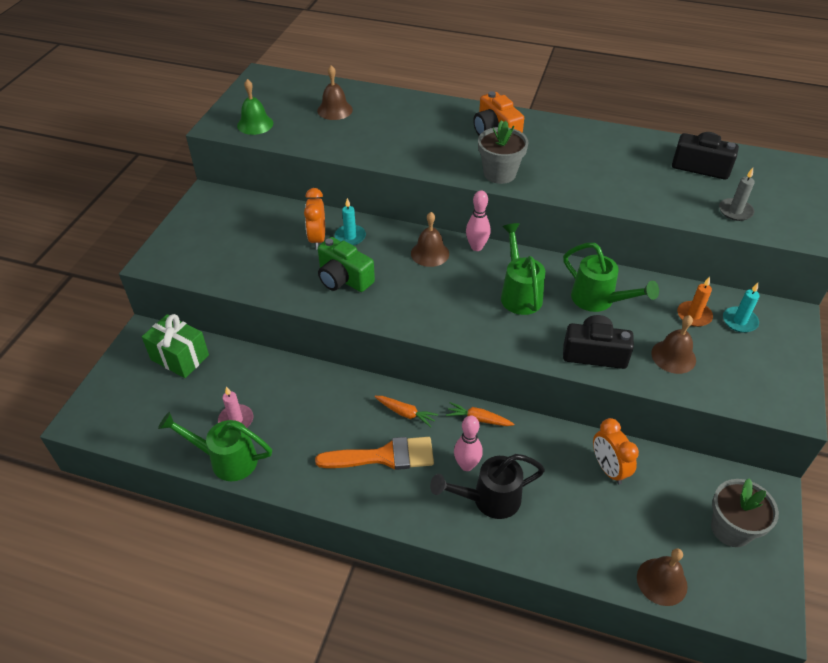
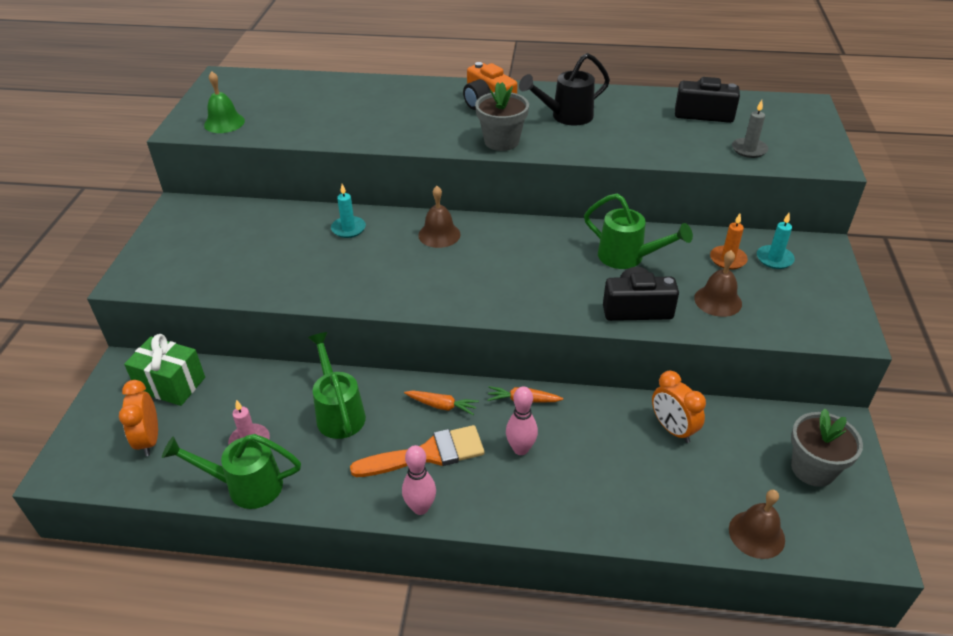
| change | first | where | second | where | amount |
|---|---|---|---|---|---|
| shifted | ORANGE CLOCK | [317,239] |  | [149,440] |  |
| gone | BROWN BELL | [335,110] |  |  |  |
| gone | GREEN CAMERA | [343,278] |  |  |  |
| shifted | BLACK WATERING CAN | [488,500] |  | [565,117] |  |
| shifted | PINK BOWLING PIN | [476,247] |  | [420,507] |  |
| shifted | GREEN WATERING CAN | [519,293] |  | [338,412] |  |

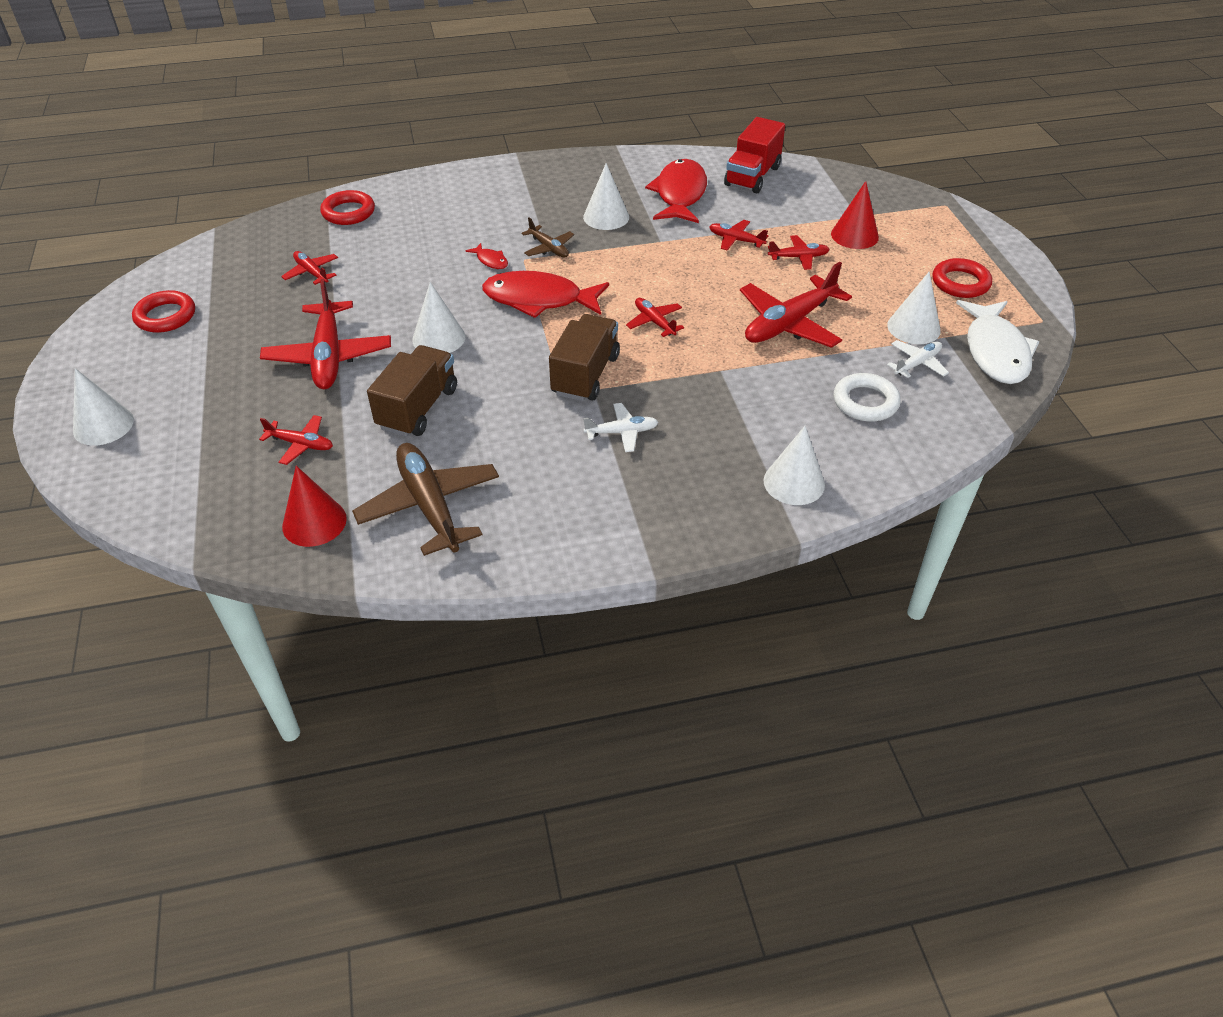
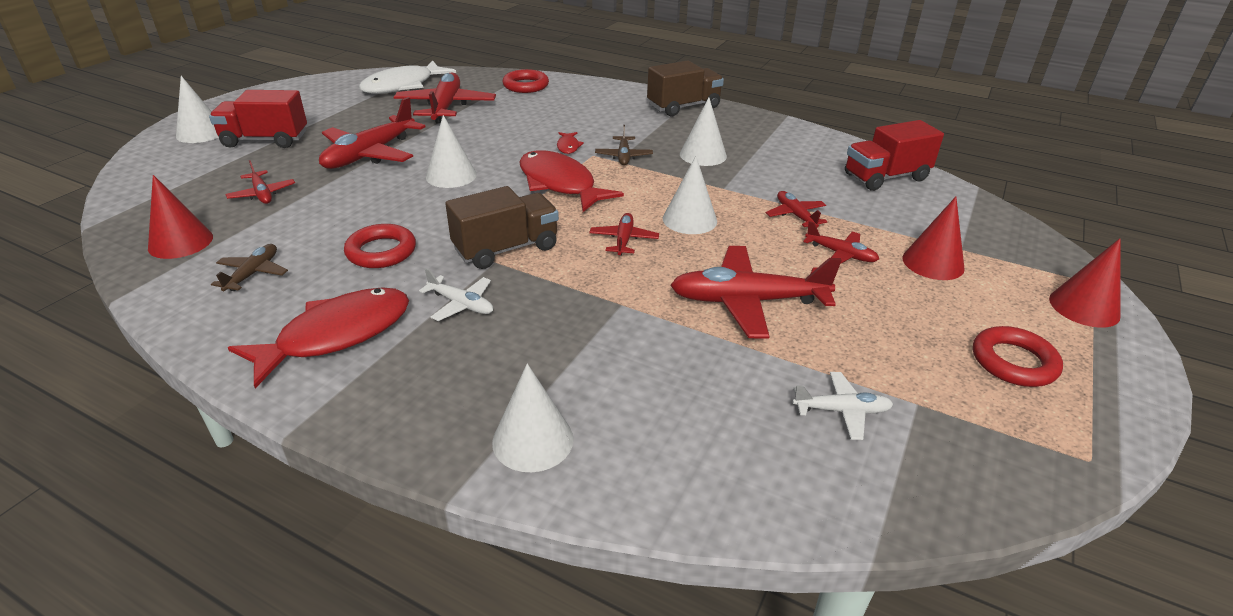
| change | first | where | second | where | amount |
|---|---|---|---|---|---|
| shifted | RED RING | [165,316] |  | [381,251] |  |
| scaled | RED PLANE | [311,272] |  | [446,107] | x1.94 |
| scaled | BROWN PLANE | [429,505] |  | [253,273] | x0.51 |
| shifted | BROWN TRUCK | [418,408] |  | [683,107] |  |
| shifted | RED FISH | [680,194] |  | [337,335] |  |
| gone | WHITE RING | [865,402] |  |  |  |
| shifted | WHITE CONE | [913,327] |  | [689,219] |  |
| shifted | WHITE FISH | [995,352] |  | [402,86] |  |
| new |  |  | RED TRUCK | [265,140] |  |
| new |  |  | RED CONE | [1084,307] |  |

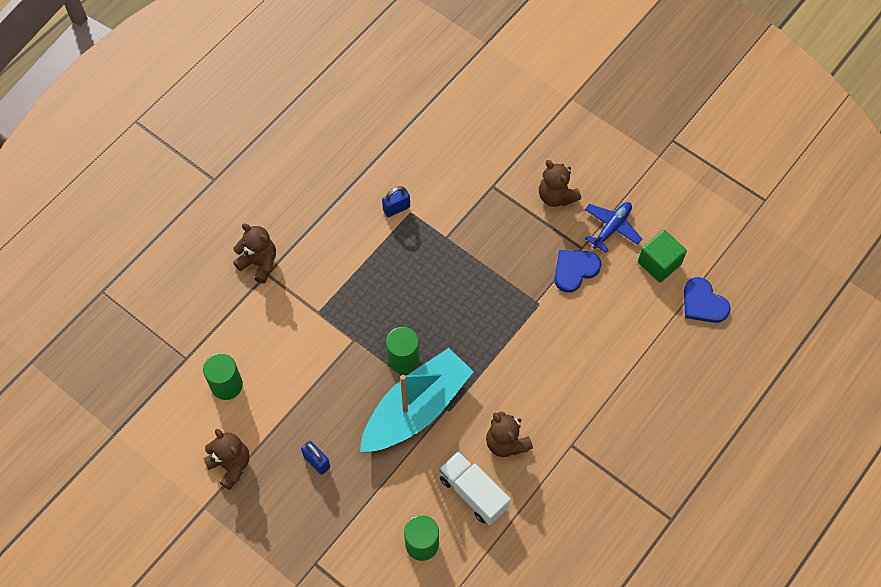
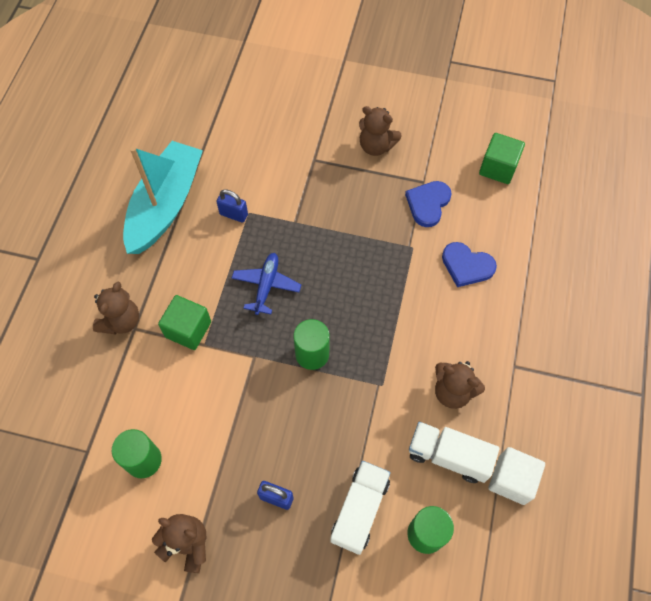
| change | first | where | second | where | amount |
|---|---|---|---|---|---|
| rotated | BROWN TEDDY BEAR | [259,263] |  | [121,321] | 105 degrees clockwise |
| shifted | TURQUOISE BOAT | [416,409] |  | [165,205] |  |
| rotated | BLUE PADLOCK | [396,208] |  | [234,214] | 75 degrees clockwise |
| shifted | BLUE PLANE | [611,228] |  | [266,286] |  |
| shifted | BLUE HEART | [703,303] |  | [466,266] |  |
| new |  |  | GREEN CUBE | [188,329] |  |
| new |  |  | WHITE TRUCK | [360,510] |  |
| new |  |  | WHITE CUBE | [511,480] |  |

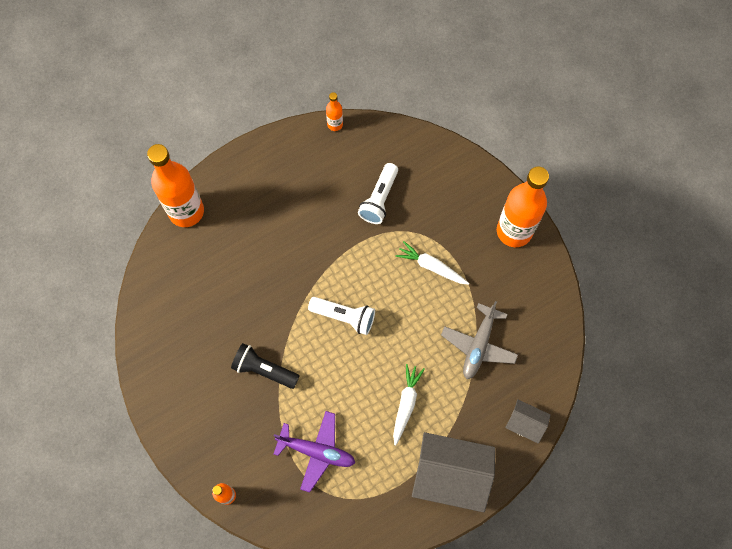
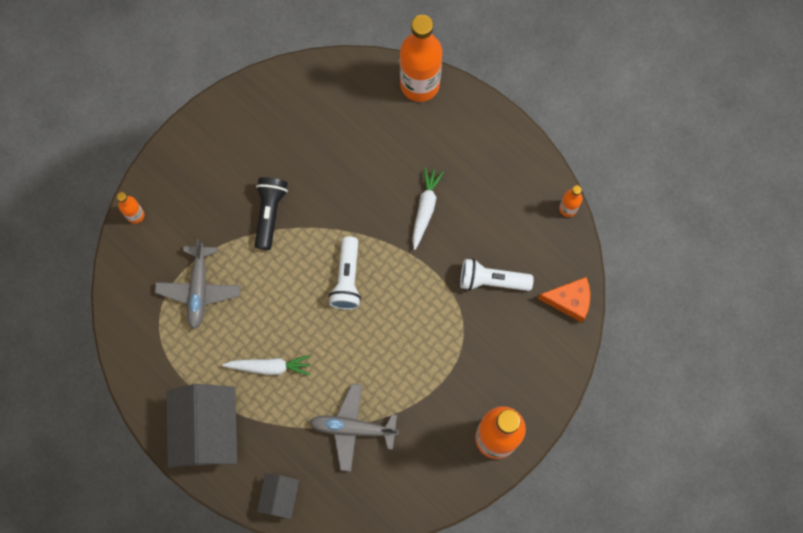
| change | first | where | second | where | amount |
|---|---|---|---|---|---|
| repainted | PURPLE PLANE | [317,451] | GREY PLANE | [199,289] |  |
| shifted | WHITE CARROT | [431,266] |  | [425,208] |  |
| new |  |  | ORANGE CHEESE | [569,301] |  |

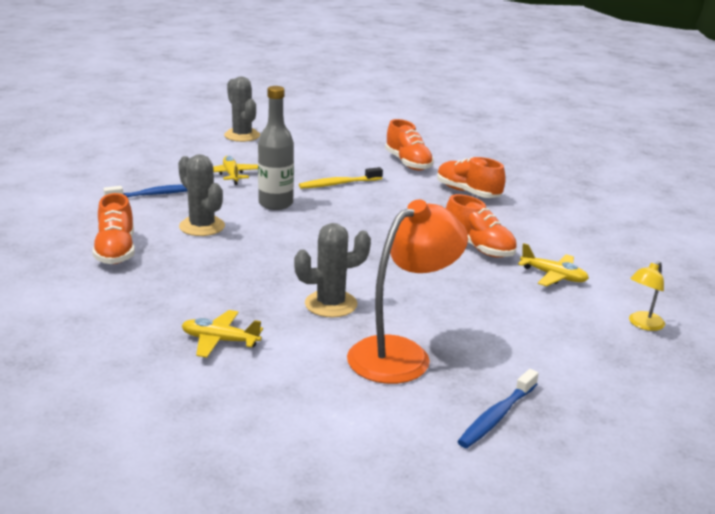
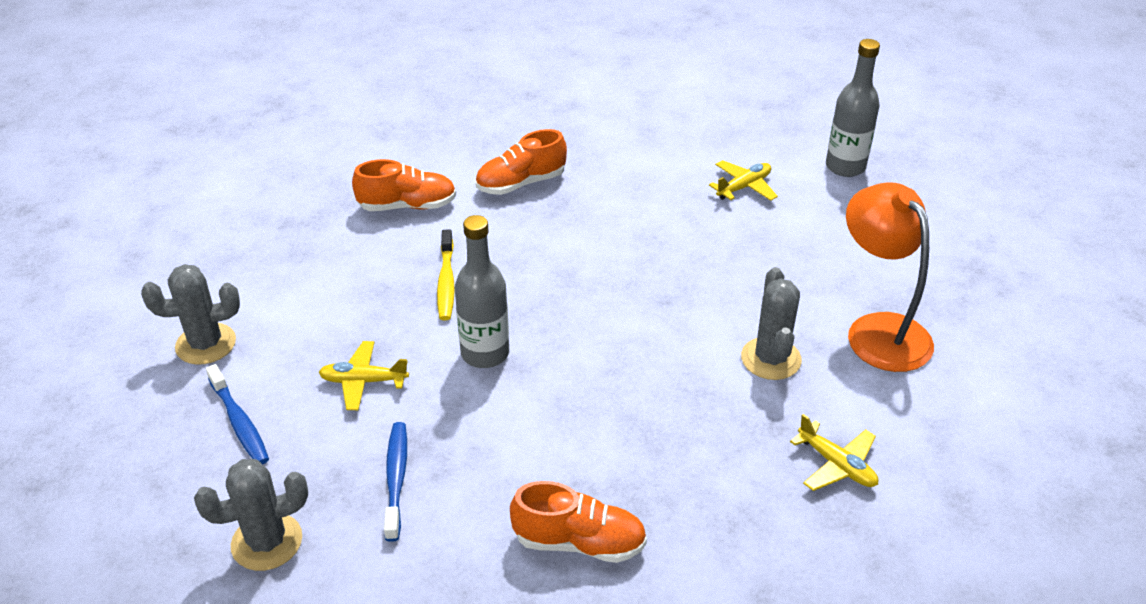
| change | first | where | second | where | amount |
|---|---|---|---|---|---|
| shifted | GREY CACTUS | [202,226] |  | [267,542] |  |
| rotated | YELLOW PLANE | [220,341] |  | [836,465] | 75 degrees counterclockwise |
| gone | ORANGE SHOE | [478,247] |  |  |  |
| shifted | BLUE TOOTHBRUSH | [496,416] |  | [239,422] |  |
| swapped | YELLOW LAMP | [642,324] | GREY BOTTLE | [845,167] |  |

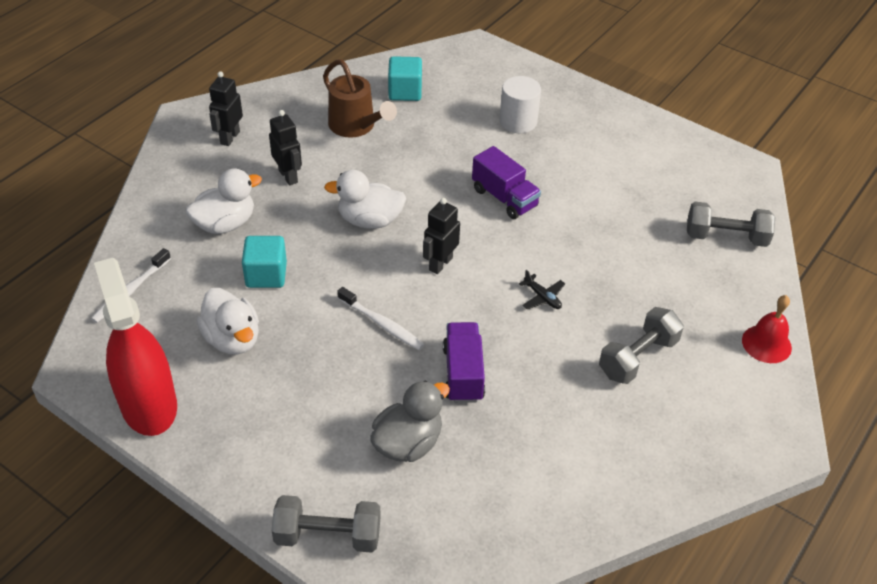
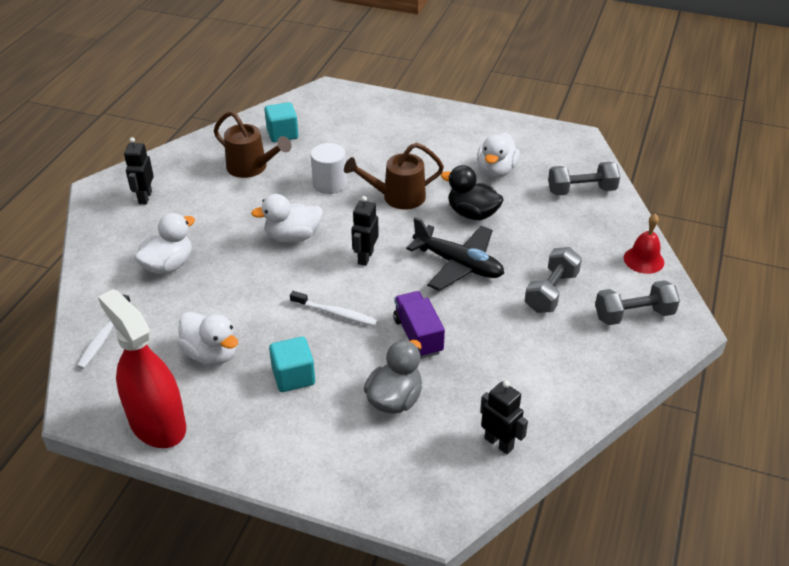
| change | first | where | second | where | amount |
|---|---|---|---|---|---|
| shifted | TURQUOISE CUBE | [266,275] |  | [293,376] |  |
| shifted | BLACK ROBOT | [288,176] |  | [499,443] |  |
| shifted | GREY DUMBBELL | [328,535] |  | [633,315] |  |
| swapped | PURPLE TRUCK | [504,198] | BROWN WATERING CAN | [397,197] |  |
| shifted | WHITE CYLINDER | [518,121] |  | [329,184] |  |
| scaled | BLACK PLANE | [542,297] |  | [458,264] | x2.35 |
| new |  |  | BLACK DUCK | [472,214] |  |
| new |  |  | WHITE DUCK | [496,171] |  |

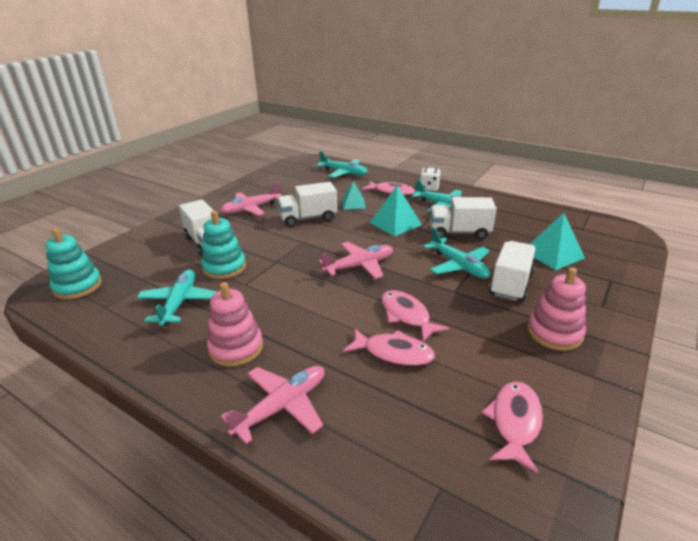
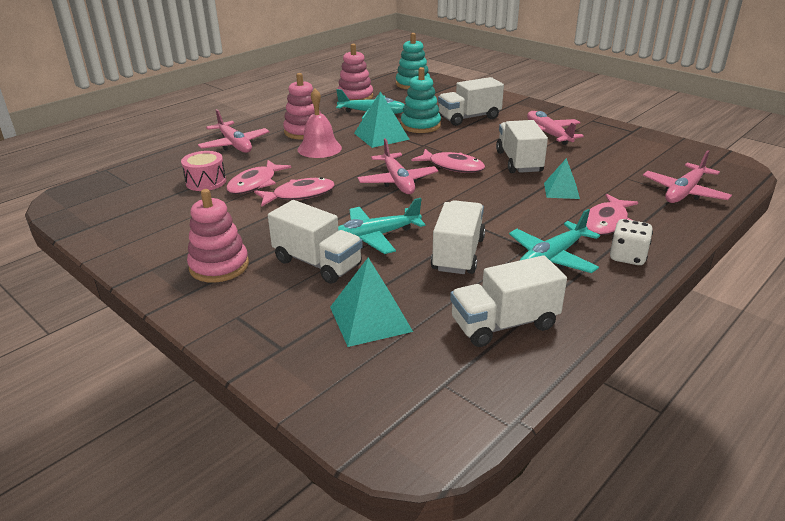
| change | first | where | second | where | amount |
|---|---|---|---|---|---|
| repainted | TURQUOISE PLANE | [344,173] | PINK PLANE | [684,192] |  |
| shifted | TURQUOISE PYRAMID | [395,223] |  | [381,136] |  |
| shifted | PINK FISH | [514,422] |  | [453,166] |  |
| new |  |  | PINK DRUM | [206,182] |  |
| new |  |  | PINK BELL | [319,148] |  |
| new |  |  | PINK STACKING TOY | [355,97] |  |
| new |  |  | WHITE TRUCK | [504,324] |  |

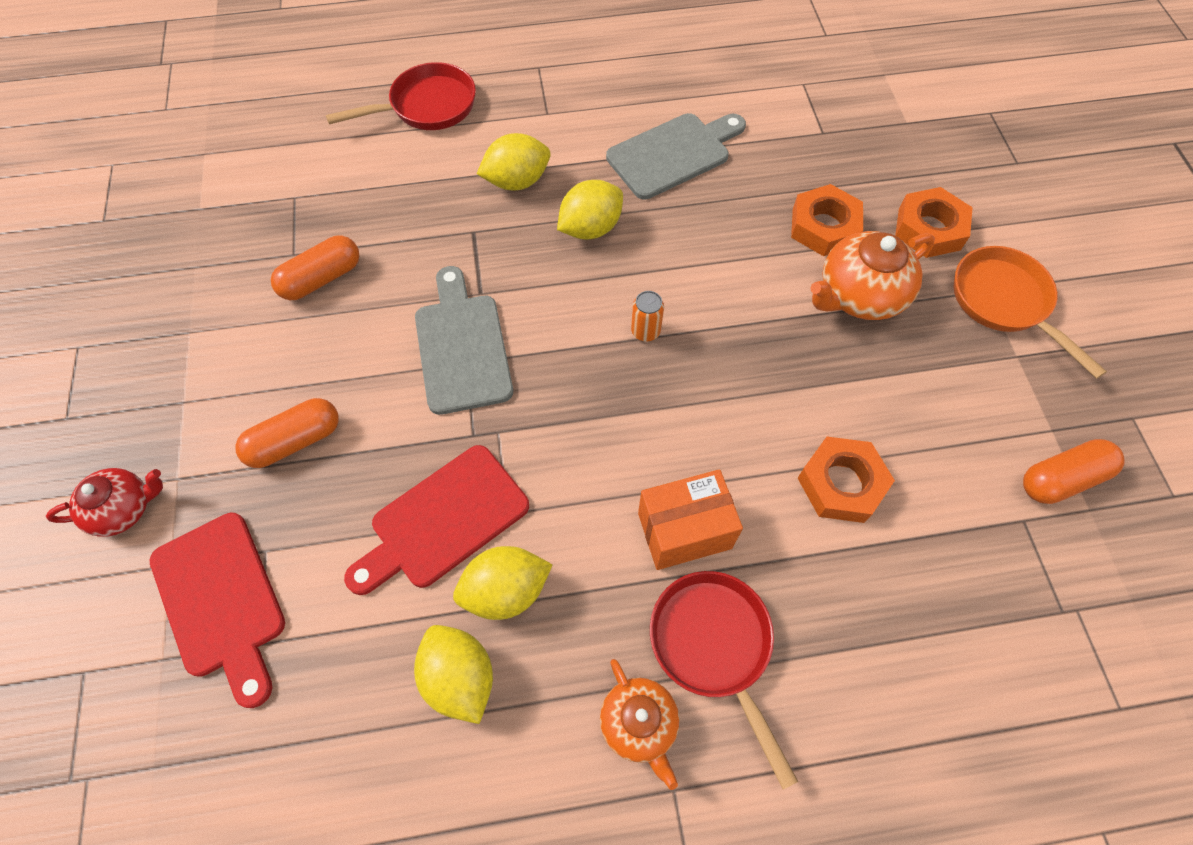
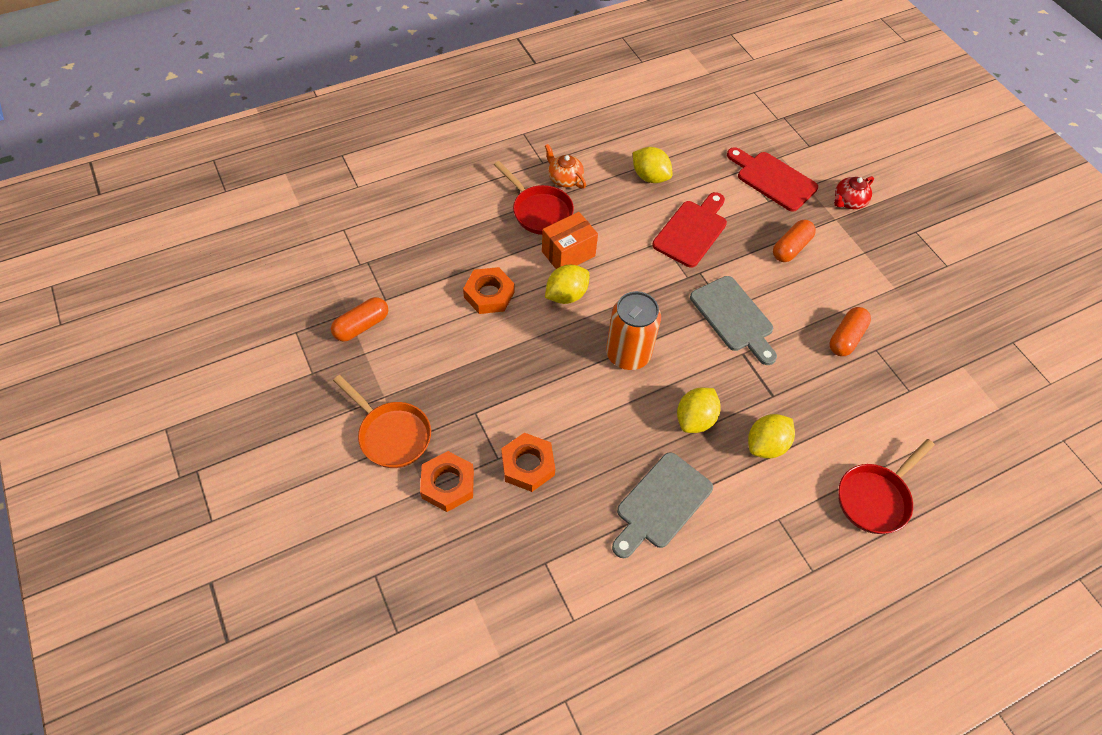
| change | first | where | second | where | amount |
|---|---|---|---|---|---|
| shifted | YELLOW LEMON | [505,591] |  | [566,295] |  |
| scaled | ORANGE CAN | [645,331] |  | [628,354] | x2.33 |
| gone | ORANGE TEAPOT | [859,295] |  |  |  |

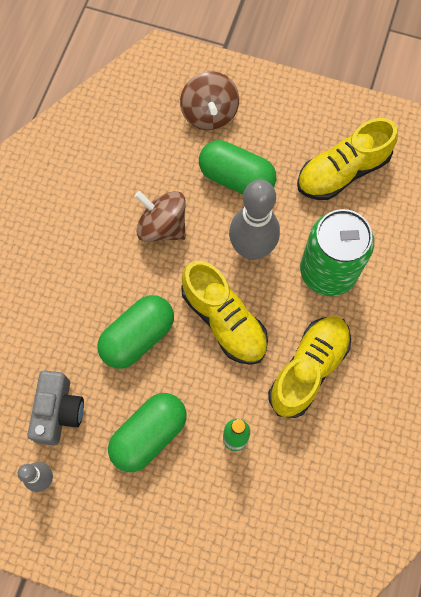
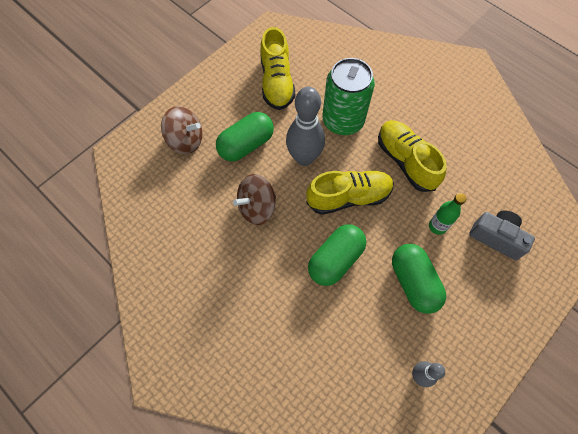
| change | first | where | second | where | amount |
|---|---|---|---|---|---|
| shifted | GREY CAMERA | [59,411] |  | [496,237] |  |
| rotated | GREEN CAPSULE | [138,337] |  | [335,260] | 60 degrees clockwise |

